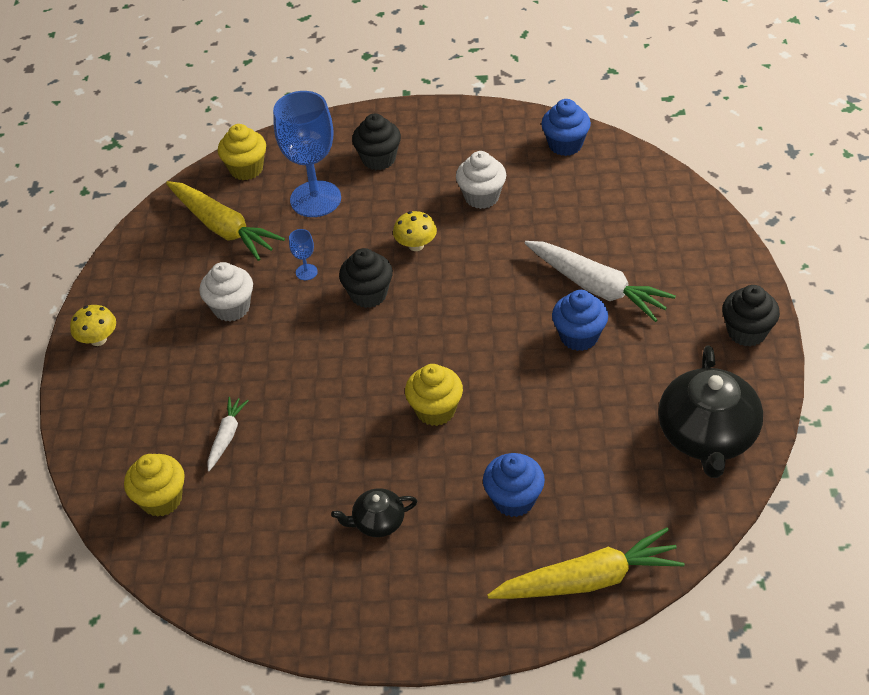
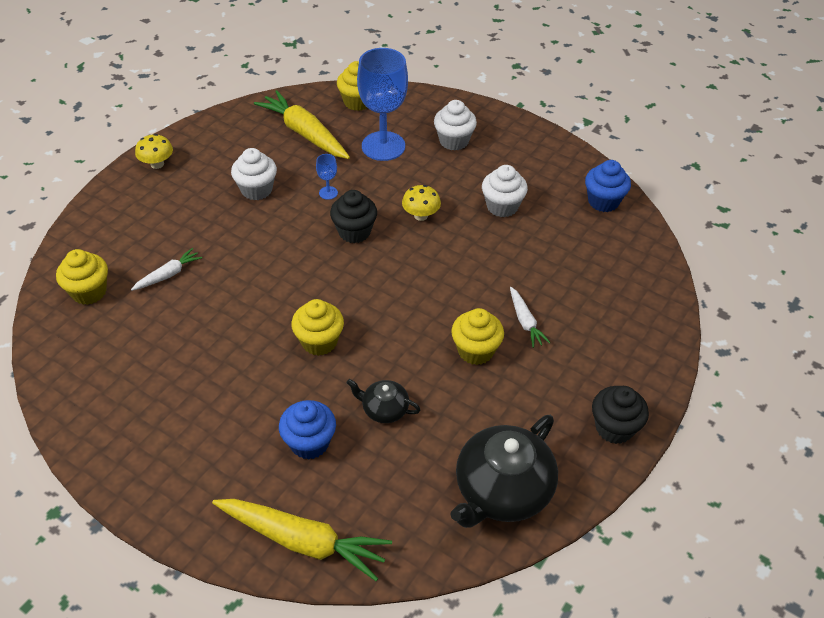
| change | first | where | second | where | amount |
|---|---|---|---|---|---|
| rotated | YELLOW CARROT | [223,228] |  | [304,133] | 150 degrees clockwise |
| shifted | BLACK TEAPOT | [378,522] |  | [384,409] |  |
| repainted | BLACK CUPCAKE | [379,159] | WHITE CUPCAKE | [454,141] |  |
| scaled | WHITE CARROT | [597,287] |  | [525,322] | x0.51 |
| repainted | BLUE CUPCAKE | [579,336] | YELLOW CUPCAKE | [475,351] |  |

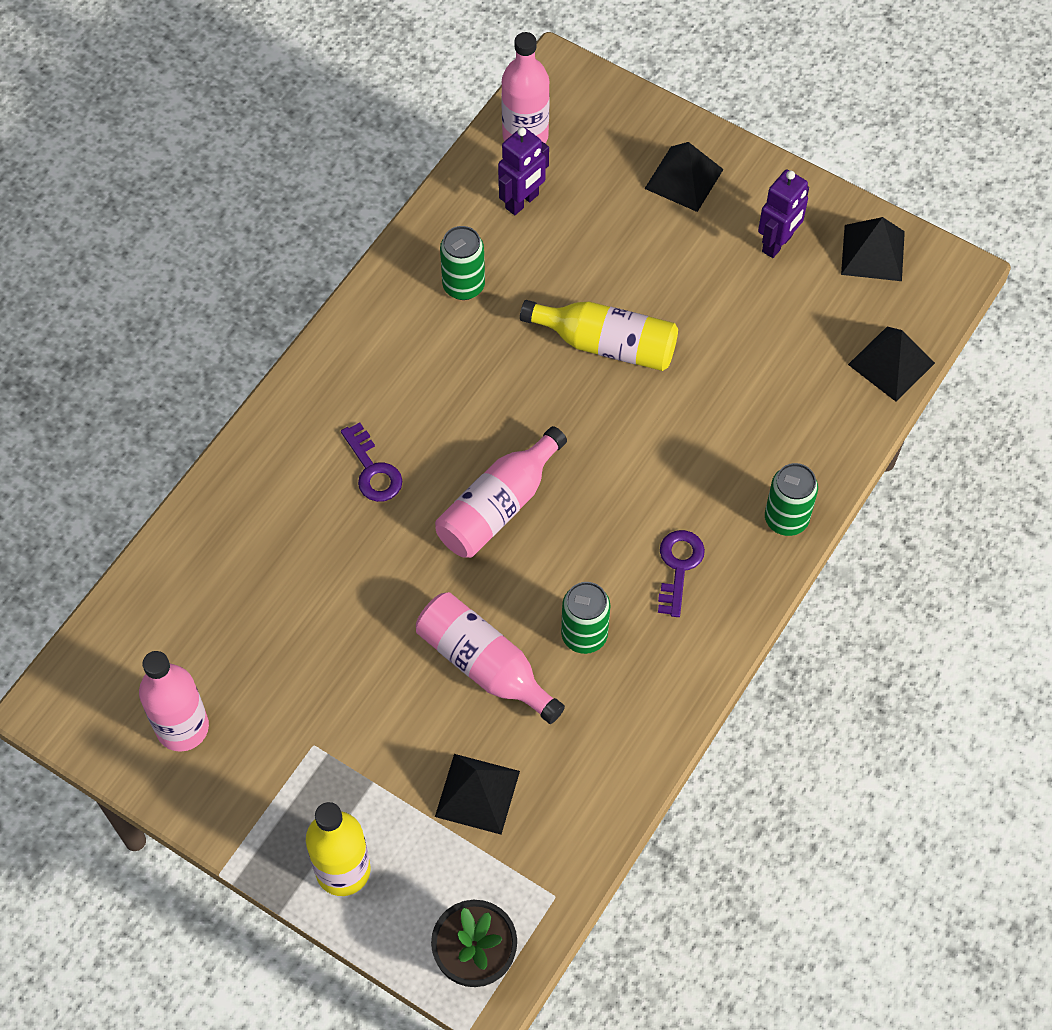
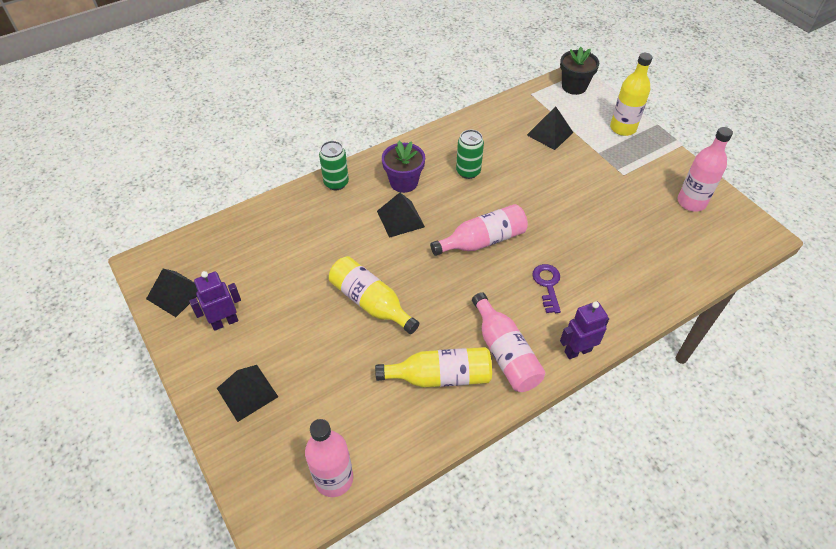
| change | first | where | second | where | amount |
|---|---|---|---|---|---|
| shifted | PINK BOTTLE | [484,665] |  | [505,353] |  |
| swapped | GREEN CAN | [463,286] | YELLOW BOTTLE | [440,376] |  |
| shifted | PURPLE ROBOT | [522,202] |  | [577,351] |  |
| swapped | PURPLE KEY | [678,567] | PURPLE FLOWER POT | [404,182] |  |
| shifted | BLACK PYRAMID | [891,363] |  | [400,219] |  |

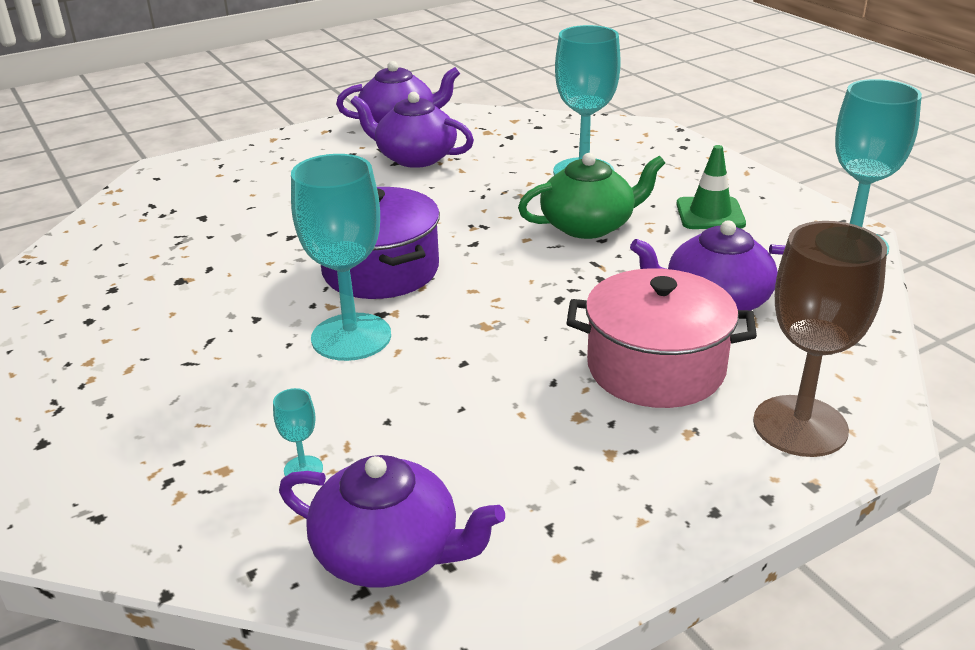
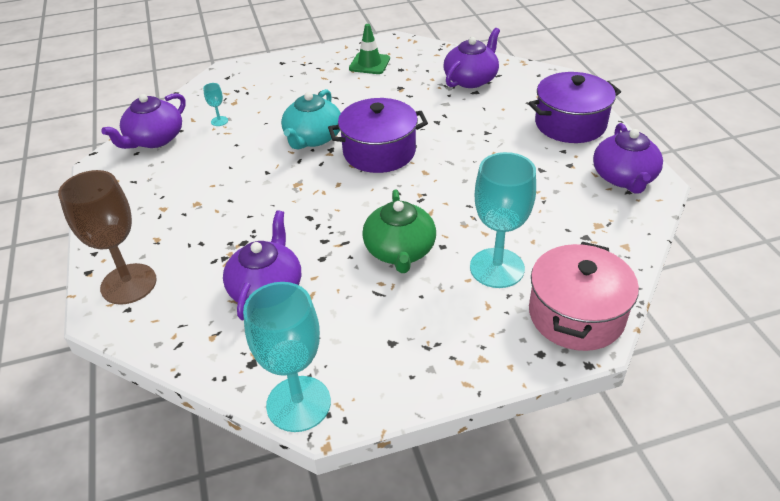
| change | first | where | second | where | amount |
|---|---|---|---|---|---|
| swapped | TURQUOISE GOBLET | [351,337] | TURQUOISE TEAPOT | [313,138] |  |
| shifted | PURPLE TEAPOT | [415,157] |  | [471,79] |  |
| shifted | PINK POT | [656,368] |  | [576,315] |  |
| shifted | GREEN TRAFFIC CONE | [710,214] |  | [369,64] |  |
| new |  |  | PURPLE POT | [570,124] |  |

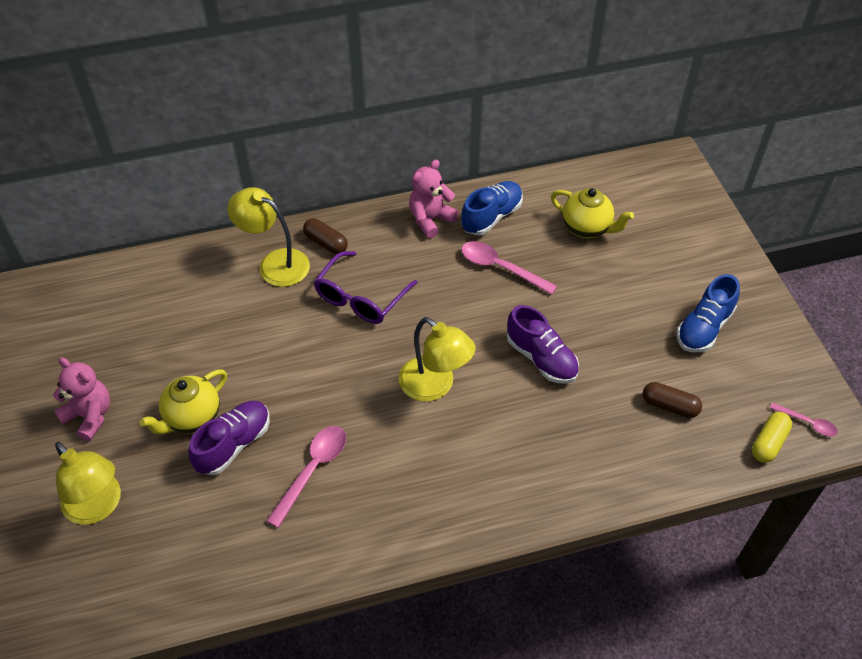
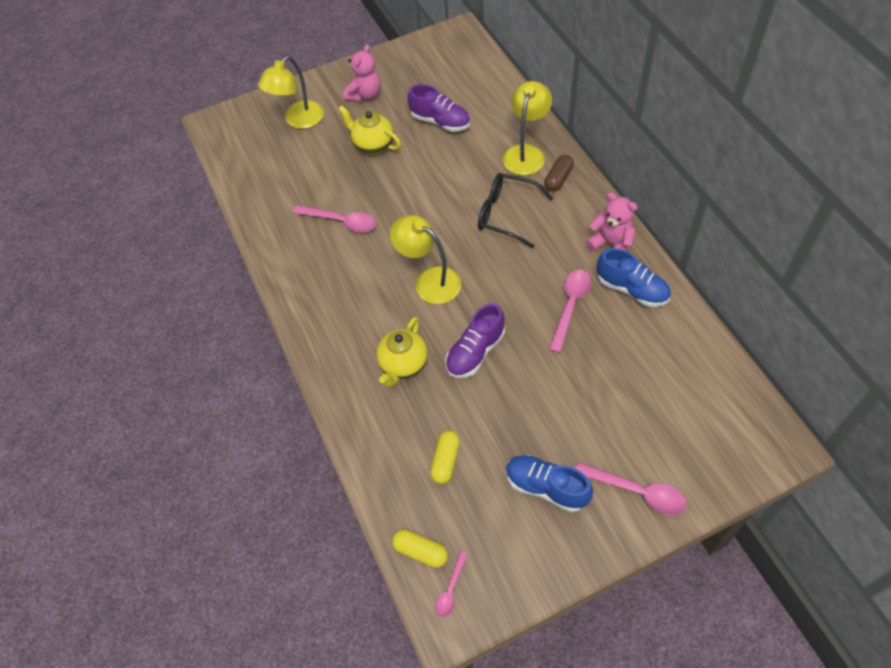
| change | first | where | second | where | amount |
|---|---|---|---|---|---|
| shifted | PURPLE SHOE | [234,444] |  | [440,121] |  |
| repainted | PURPLE GLASSES | [360,298] | BLACK GLASSES | [506,214] |  |
| rotated | YELLOW LAMP | [435,386] |  | [429,281] | 90 degrees clockwise |
| shifted | YELLOW TEAPOT | [587,228] |  | [403,365] |  |
| repainted | BROWN CAPSULE | [669,406] | YELLOW CAPSULE | [445,461] |  |
| new |  |  | PINK SPOON | [636,492] |  |

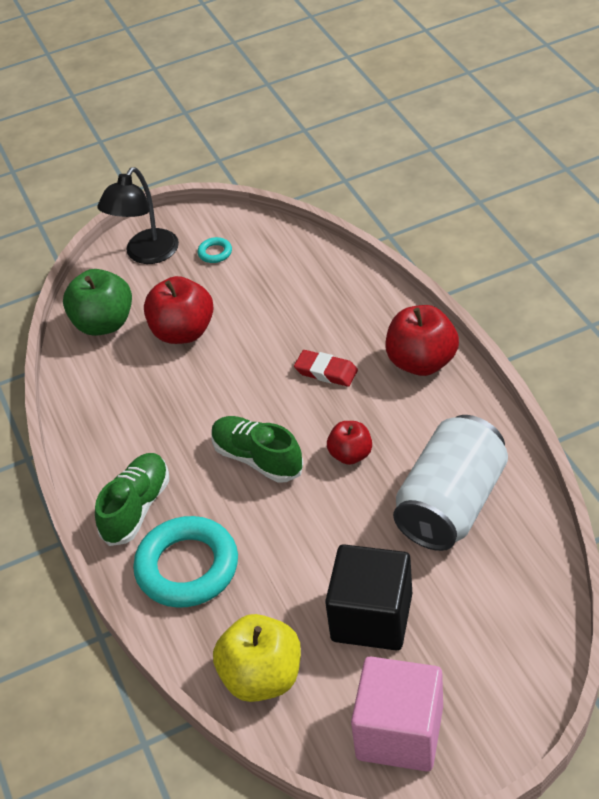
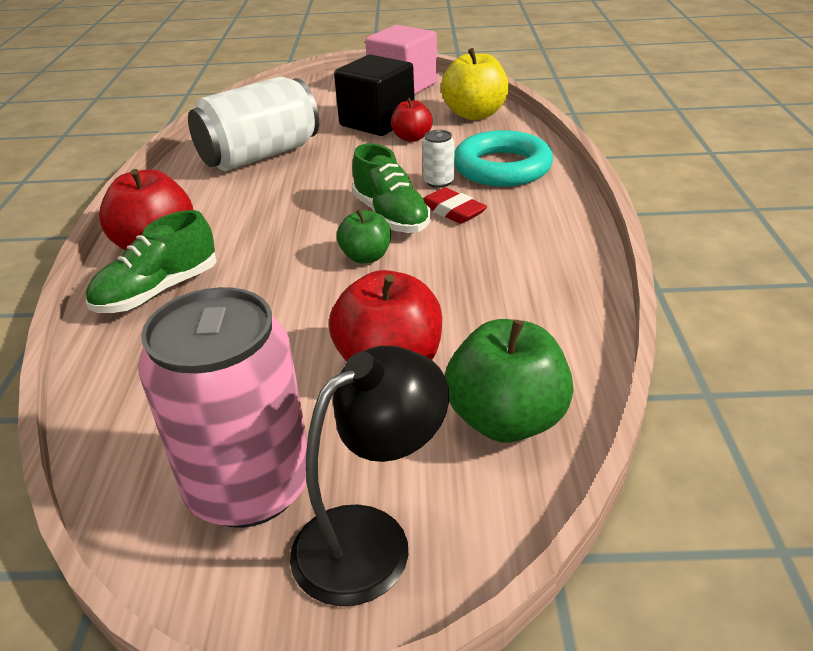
| change | first | where | second | where | amount |
|---|---|---|---|---|---|
| shifted | GREEN SHOE | [136,508] |  | [158,291] |  |
| swapped | TURQUOISE RING | [215,253] | PINK CAN | [249,486] |  |
| shifted | RED ERASER | [326,371] |  | [452,211] |  |
| shifted | RED APPLE | [350,455] |  | [412,138] |  |
| new |  |  | GREEN APPLE | [366,257] |  |
| new |  |  | WHITE CAN | [439,182] |  |

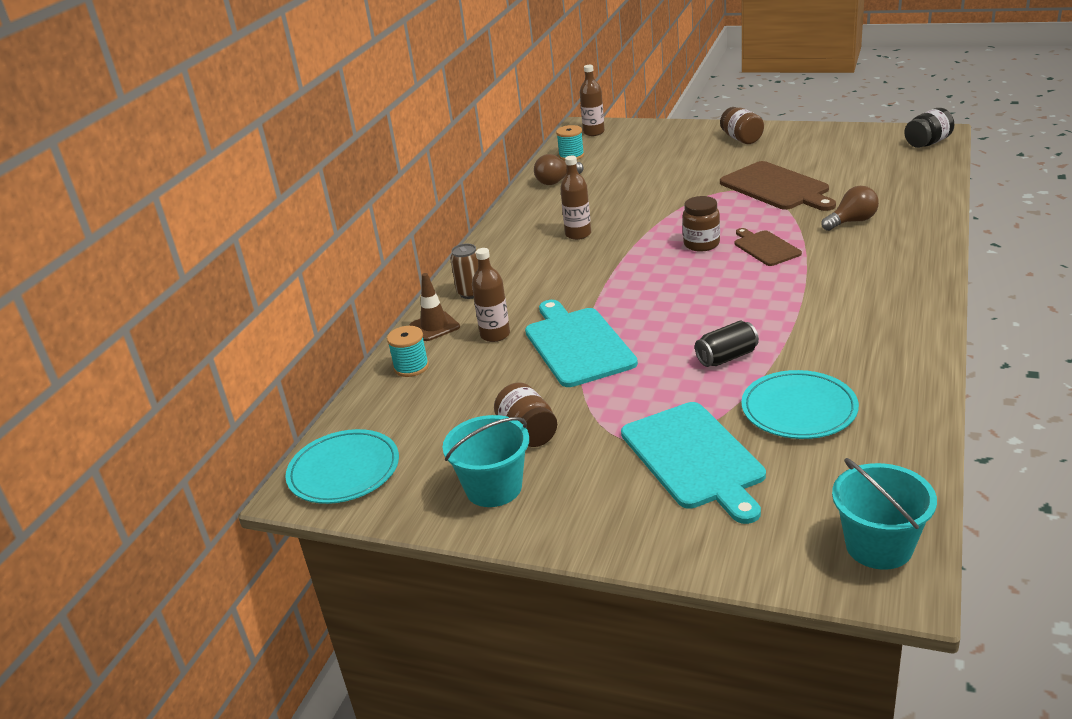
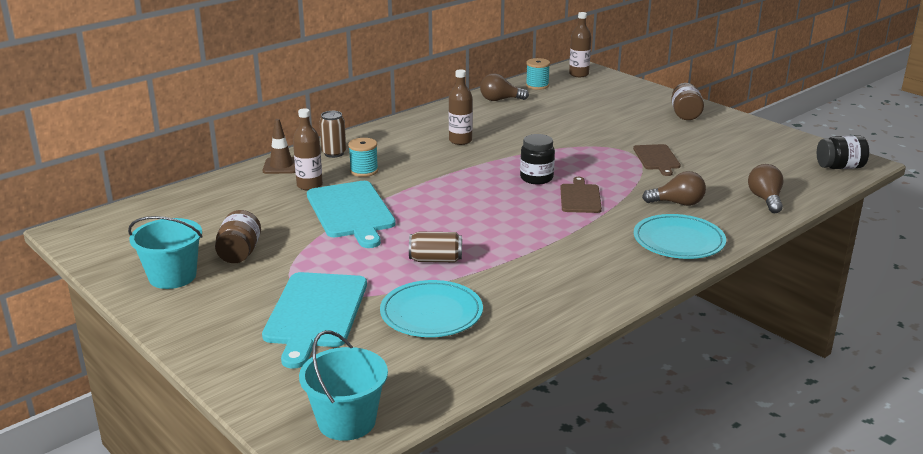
| change | first | where | second | where | amount |
|---|---|---|---|---|---|
| shifted | TURQUOISE PLATE | [344,471] |  | [678,241] |  |
| shifted | TURQUOISE SPOOL | [411,367] |  | [364,171] |  |
| rotated | TURQUOISE CUTTING BOARD | [577,344] |  | [351,212] | 150 degrees clockwise |
| repainted | BROWN JAR | [701,244] | BLACK JAR | [536,178] |  |
| repainted | BLACK CAN | [727,357] | BROWN CAN | [435,260] |  |
| scaled | BROWN CUTTING BOARD | [776,187] |  | [657,158] | x0.58 |
| new |  |  | BROWN LIGHT BULB | [765,199] |  |

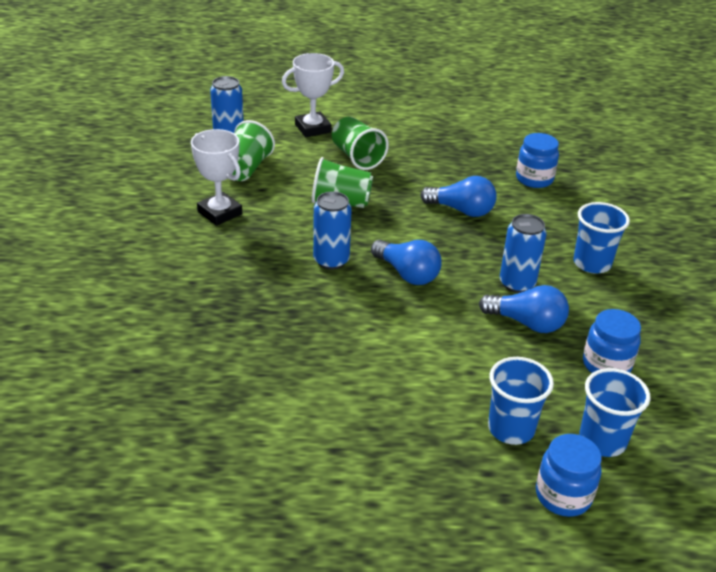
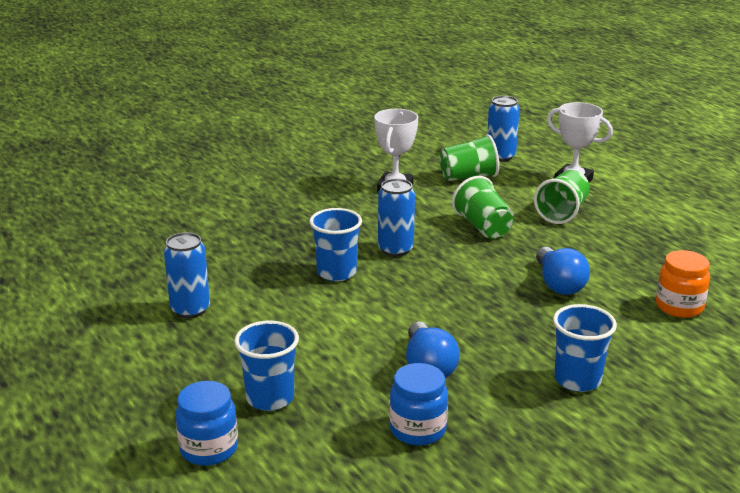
| change | first | where | second | where | amount |
|---|---|---|---|---|---|
| gone | BLUE LIGHT BULB | [407,274] |  |  |  |
| shifted | BLUE CAN | [517,283] |  | [190,309] |  |
| repainted | BLUE JAR | [534,179] | ORANGE JAR | [679,306] |  |
| shifted | BLUE CUP | [602,441] |  | [336,272] |  |

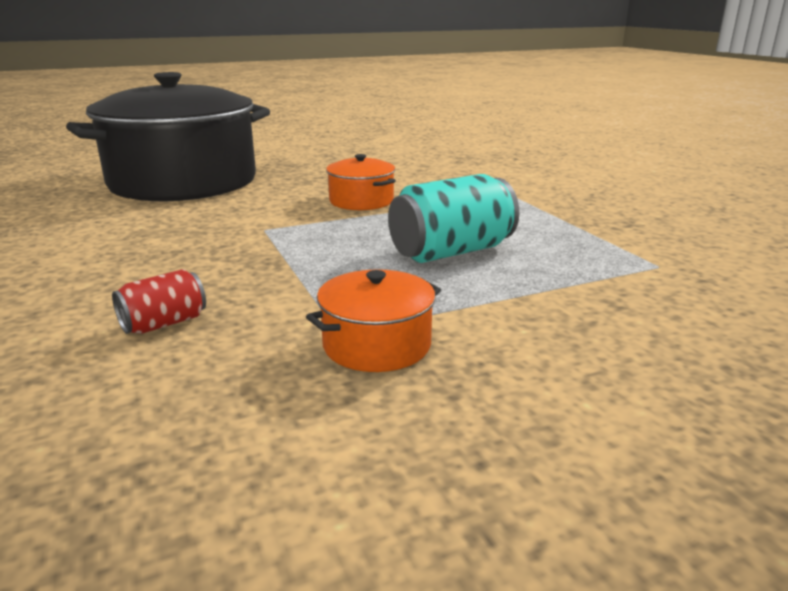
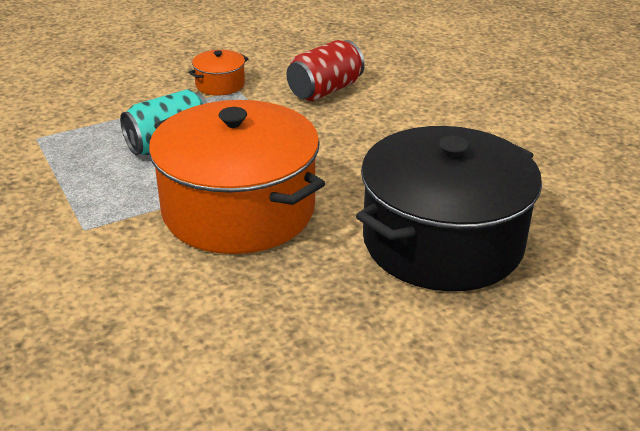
| change | first | where | second | where | amount |
|---|---|---|---|---|---|
| scaled | RED CAN | [164,323] |  | [325,90] | x1.87 |
| scaled | ORANGE POT | [361,201] |  | [238,210] | x2.45 |

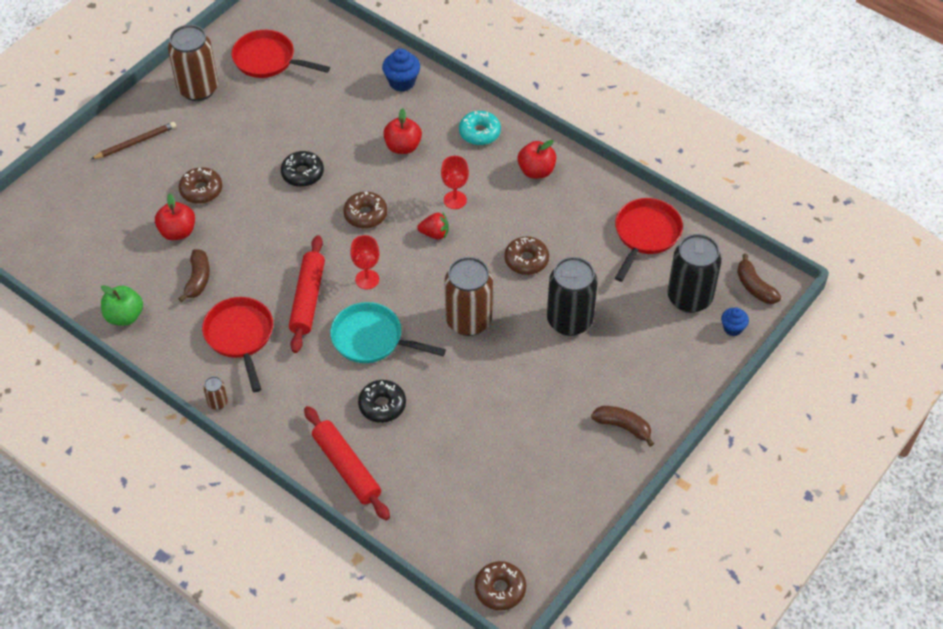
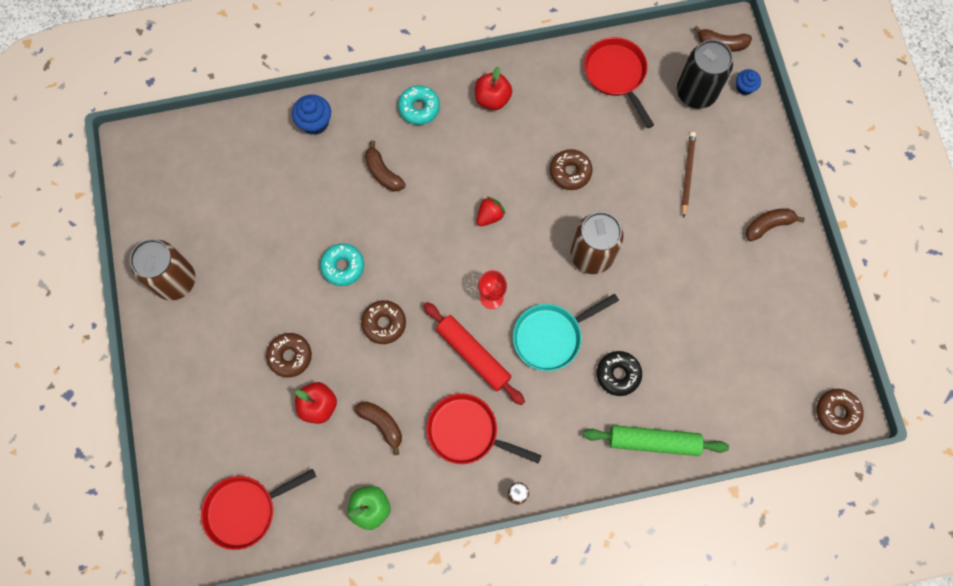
| change | first | where | second | where | amount |
|---|---|---|---|---|---|
| shifted | BROWN PENCIL | [135,142] |  | [687,173] |  |
| shifted | RED PAN | [268,60] |  | [245,510] |  |
| repainted | BLACK DONUT | [302,173] | TURQUOISE DONUT | [343,266] |  |
| repainted | RED ROLLING PIN | [346,468] | GREEN ROLLING PIN | [653,441] |  |
| shifted | BROWN DONUT | [365,214] |  | [384,323] |  |
| swapped | RED APPLE | [403,147] | BROWN BANANA | [383,173] |  |
| gone | RED GOBLET | [455,200] |  |  |  |
| gone | BLACK CAN | [569,321] |  |  |  |

